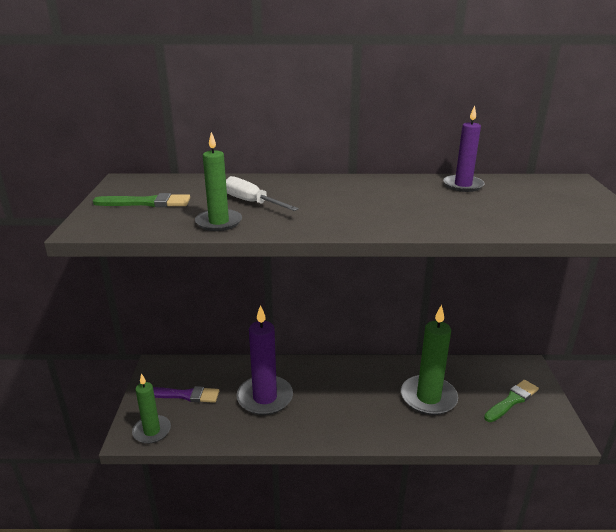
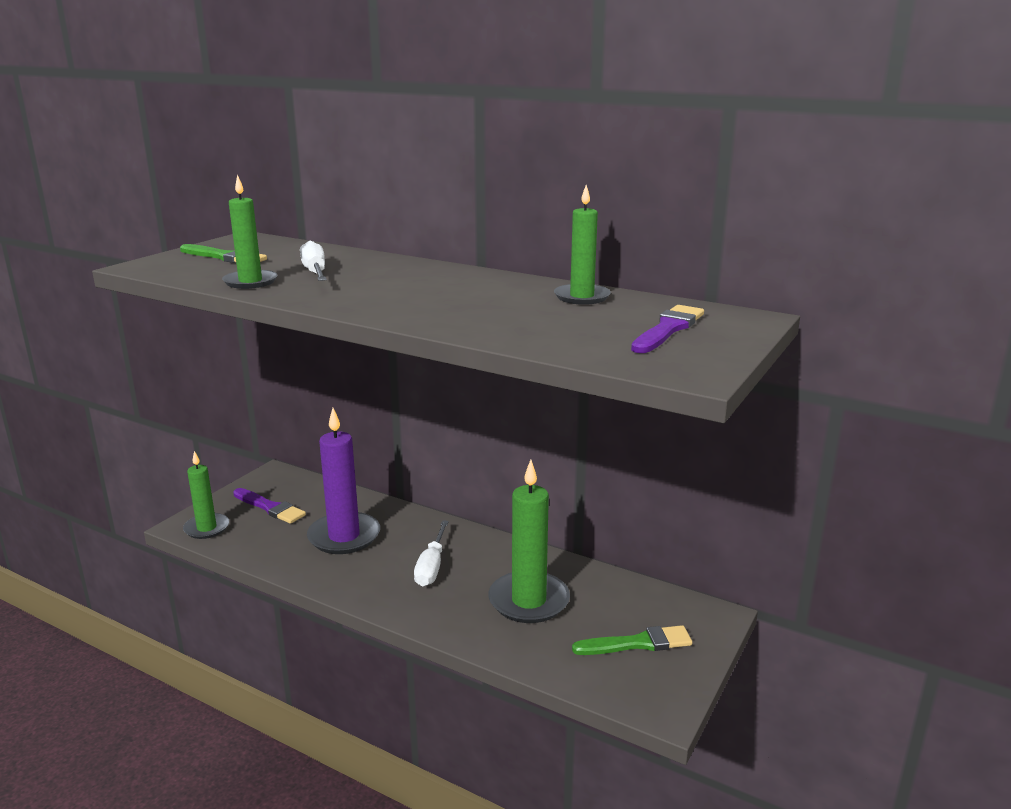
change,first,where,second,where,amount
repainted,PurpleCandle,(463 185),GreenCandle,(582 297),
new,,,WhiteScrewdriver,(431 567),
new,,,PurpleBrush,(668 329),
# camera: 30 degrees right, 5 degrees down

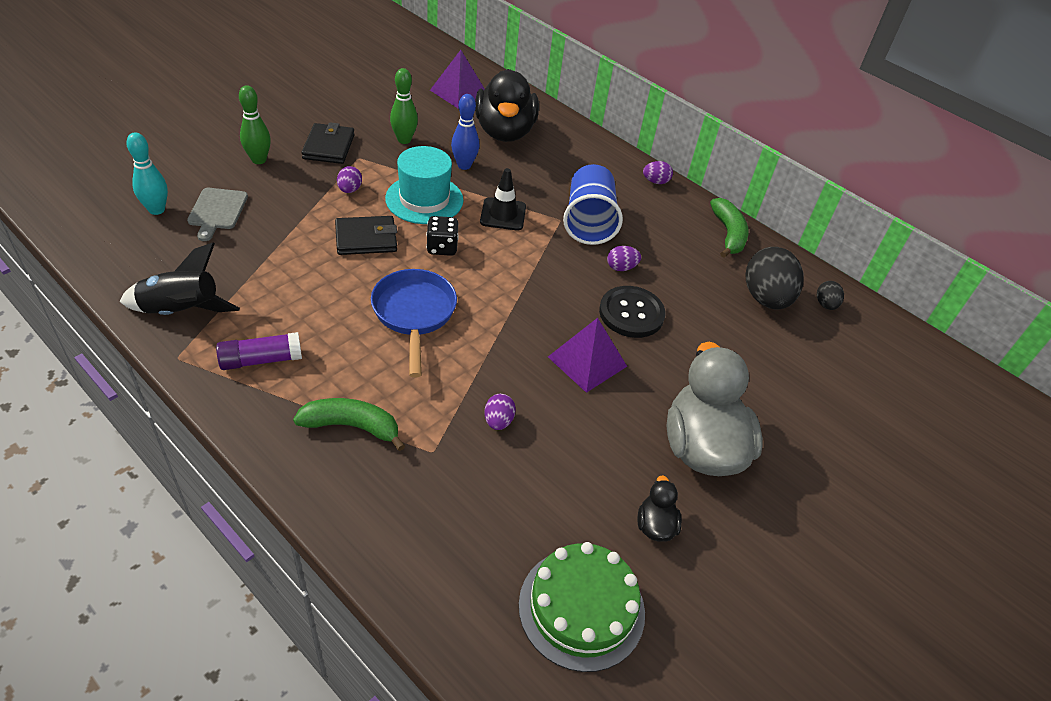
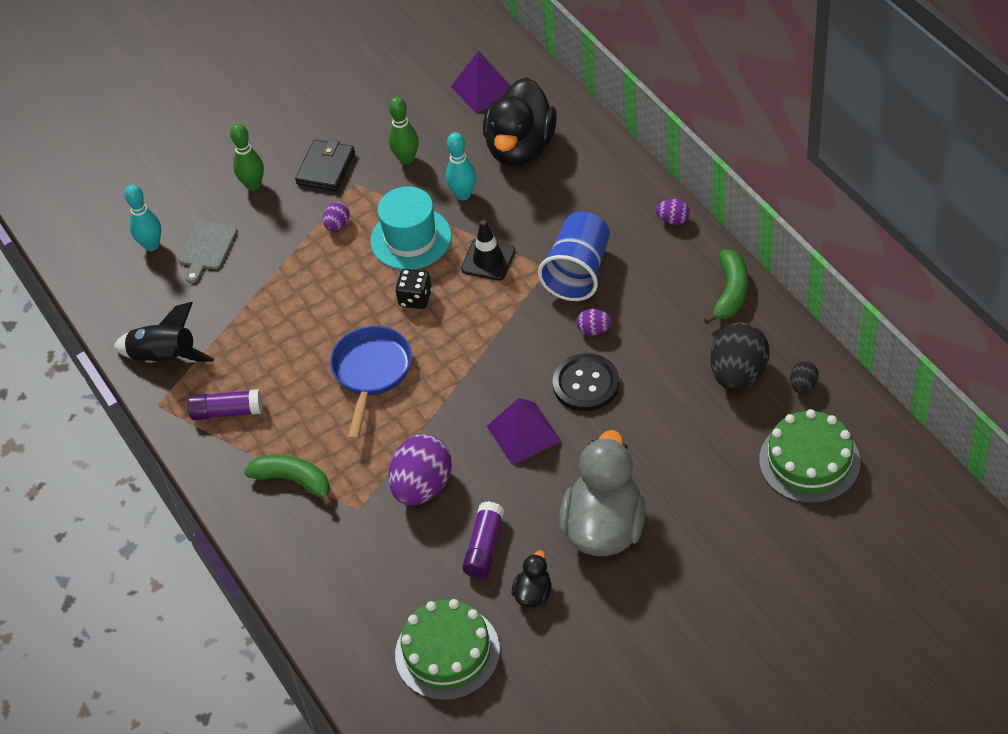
change,first,where,second,where,amount
gone,BlackWallet,(366 238),,,
repainted,BlueBowlingPin,(464 165),TurquoiseBowlingPin,(463 195),
scaled,PurpleEgg,(498 421),,(422 486),x2.11
new,,,PurpleGlueStick,(484 547),
new,,,GreenCake,(809 461),
# camera: 25 degrees right, 5 degrees up

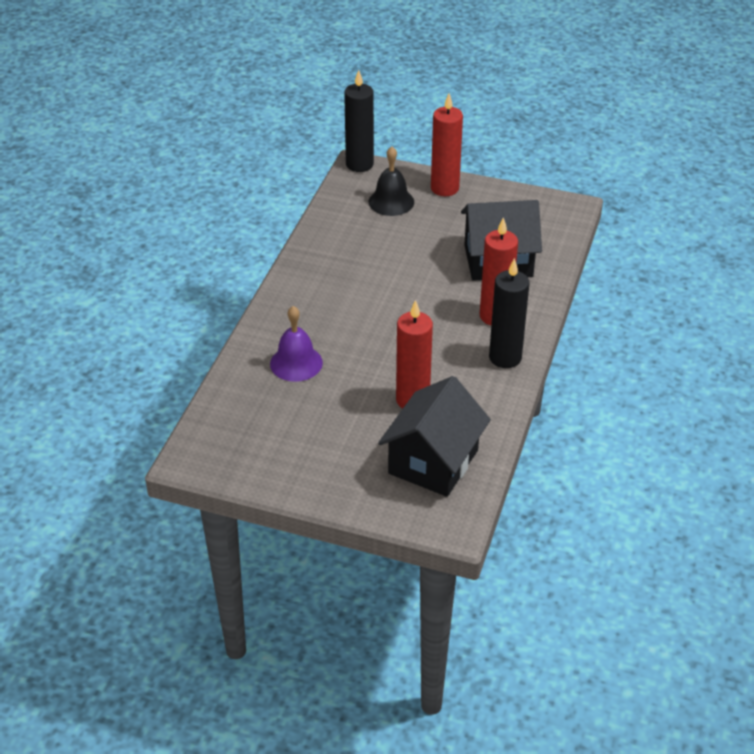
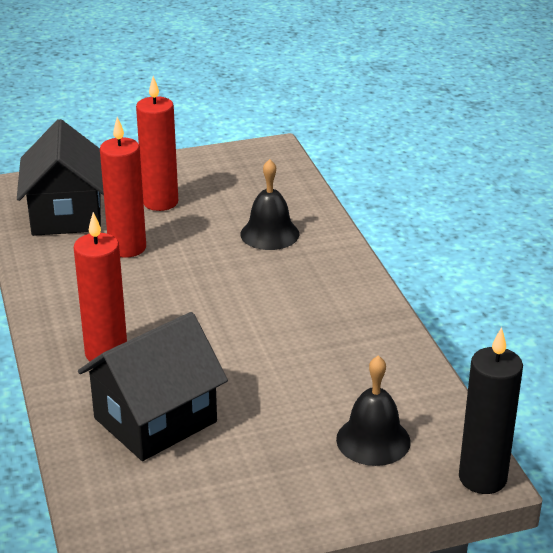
change,first,where,second,where,amount
repainted,PurpleBell,(296 363),BlackBell,(269 234),
shifted,RedCandle,(444 188),,(160 202),
gone,BlackCandle,(505 357),,,
# camera: 145 degrees right, 10 degrees down

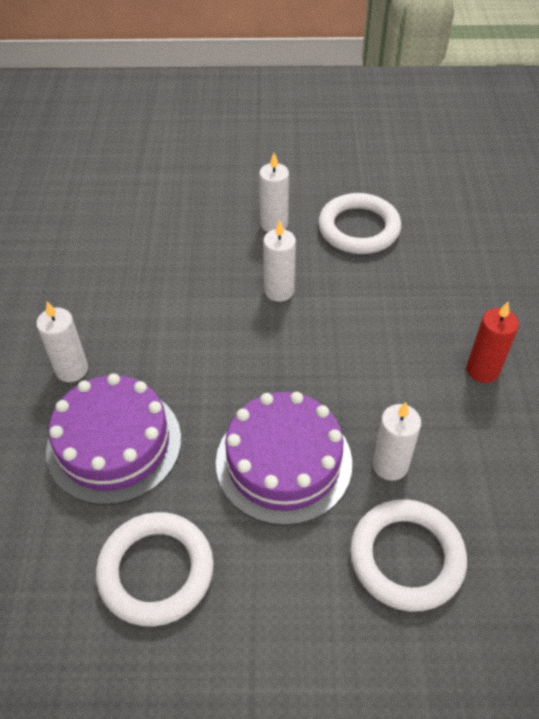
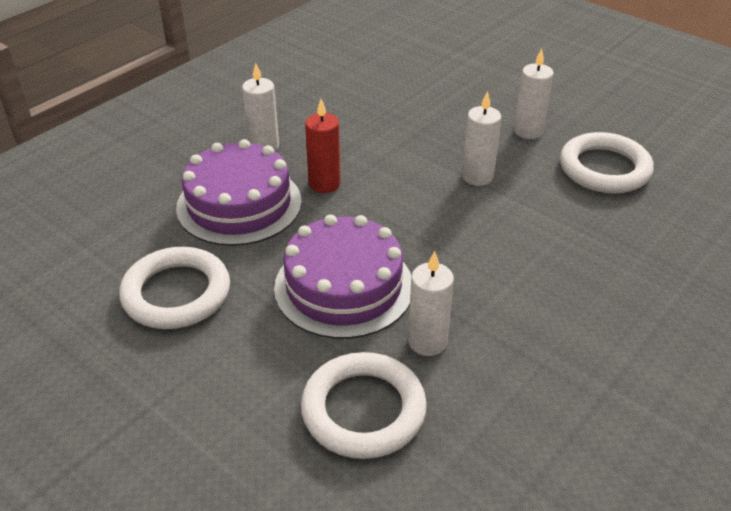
change,first,where,second,where,amount
shifted,RedCandle,(482 370),,(324 184),
# camera: 40 degrees right, 10 degrees down

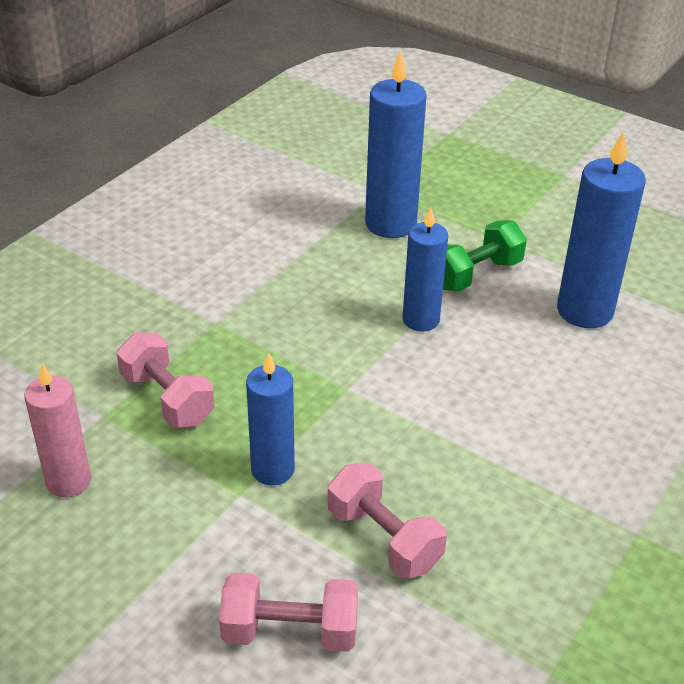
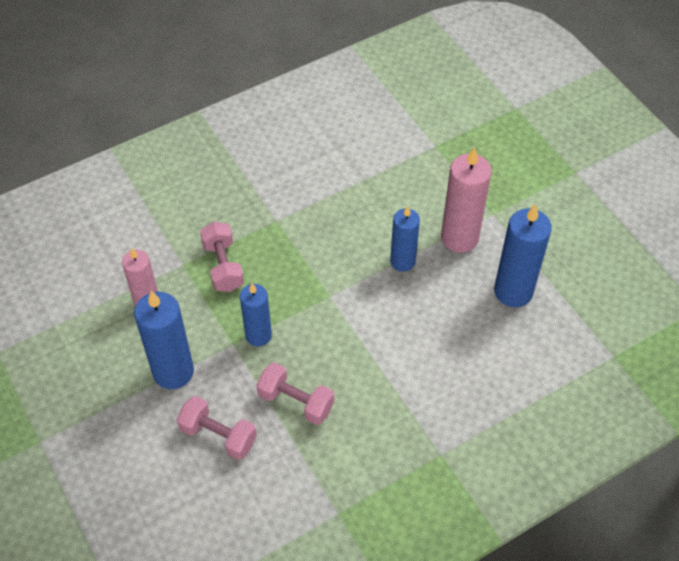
change,first,where,second,where,amount
rotated,PinkDumbbell,(384 538),,(296 402),45 degrees counterclockwise
shifted,BlueCandle,(390 224),,(173 372),
swapped,GreenDumbbell,(476 274),PinkCandle,(459 238),
# camera: 25 degrees right, 15 degrees up

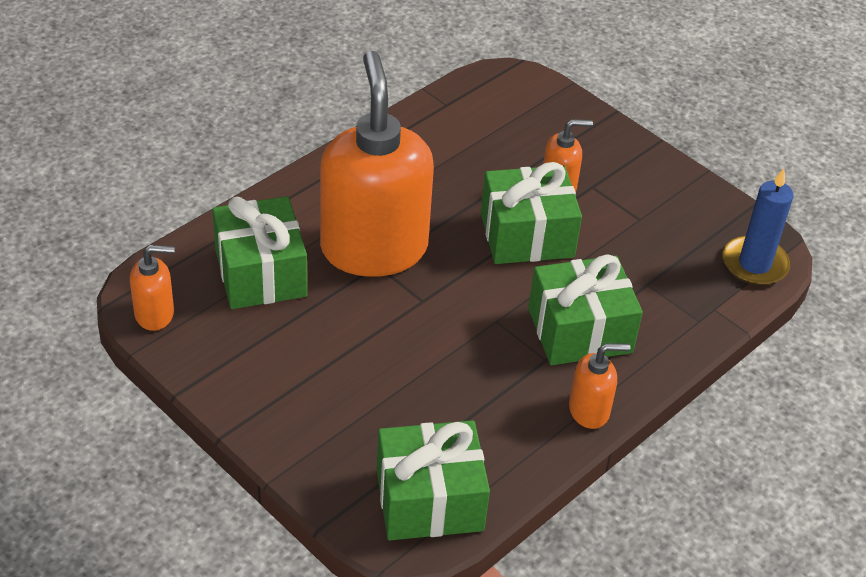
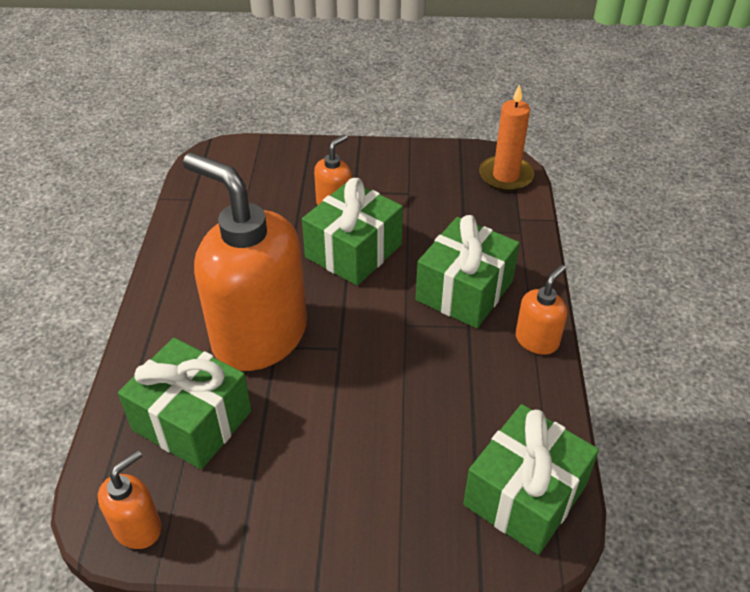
change,first,where,second,where,amount
repainted,BlueCandle,(754 264),OrangeCandle,(505 176),
# camera: 40 degrees left, 0 degrees up

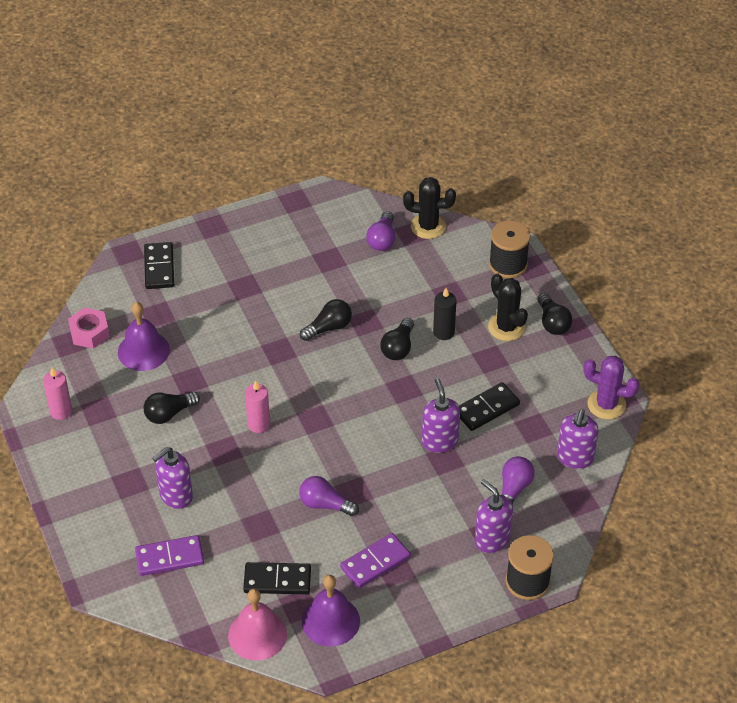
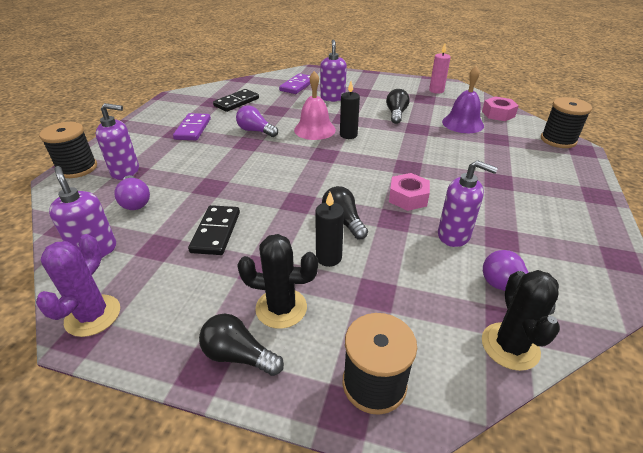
change,first,where,second,where,amount
gone,BlackDomino,(159 268),,,
shifted,PinkBell,(257 634),,(314 129),
repainted,PinkCandle,(258 424),BlackCandle,(348 135),
rotated,PurpleLightBulb,(325 504),,(256 131),120 degrees counterclockwise
swapped,BlackLightBulb,(328 327),PinkNut,(408 197),
gone,PurpleBell,(330 621),,,
rotated,BlackCactus,(428 226),,(510 346),45 degrees counterclockwise
shifted,PurpleSoapDispenser,(439 441),,(454 235),
rotated,PurpleCactus,(606 404),,(93 315),45 degrees counterclockwise
new,,,BlackSpool,(558 140),
# camera: 130 degrees right, 10 degrees down

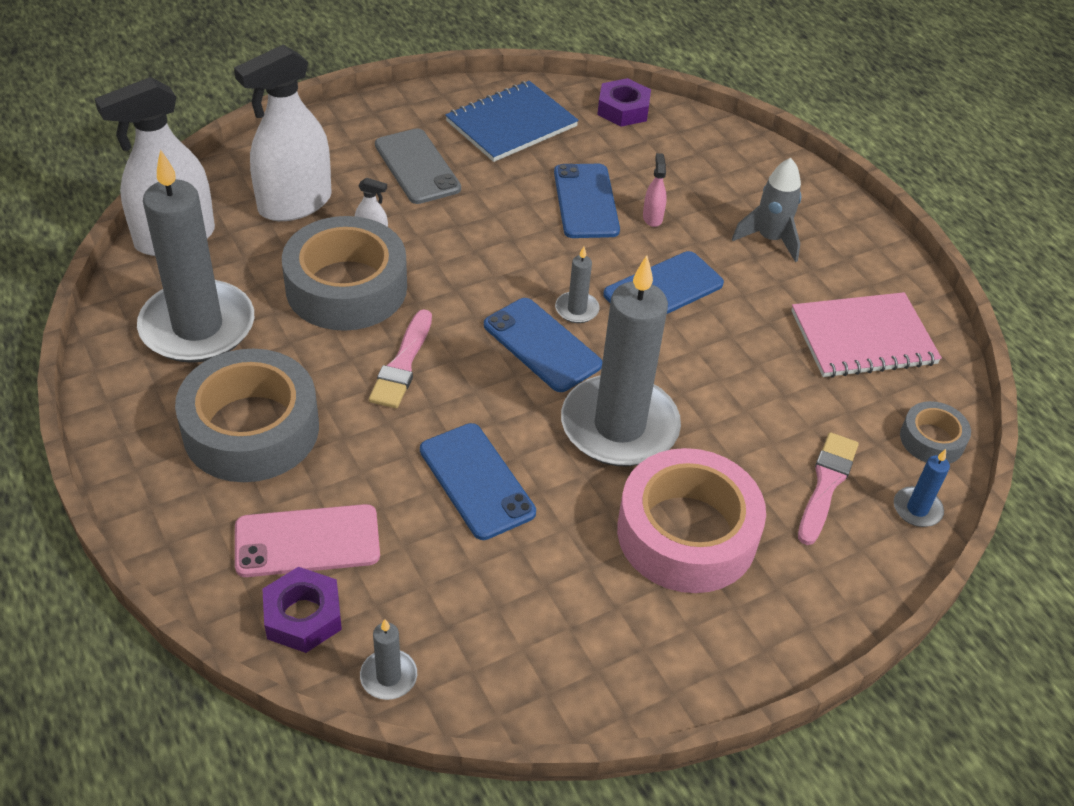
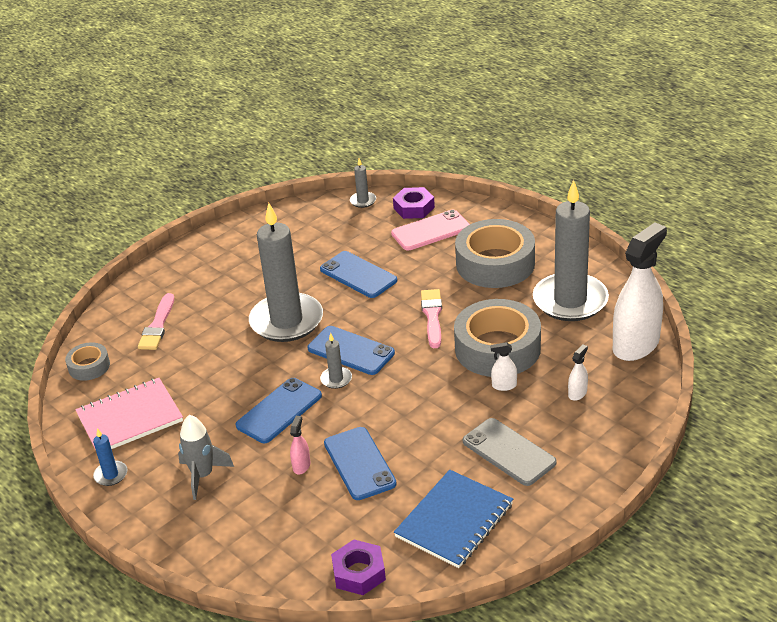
change,first,where,second,where,amount
scaled,WhiteSprayBottle,(295 203),,(577 393),x0.40
gone,PinkTape,(687 533),,,
rotated,PinkSprayBottle,(652 217),,(301 466),150 degrees counterclockwise
shifted,BlueCandle,(917 509),,(111 475),
# camera: 170 degrees right, 10 degrees down

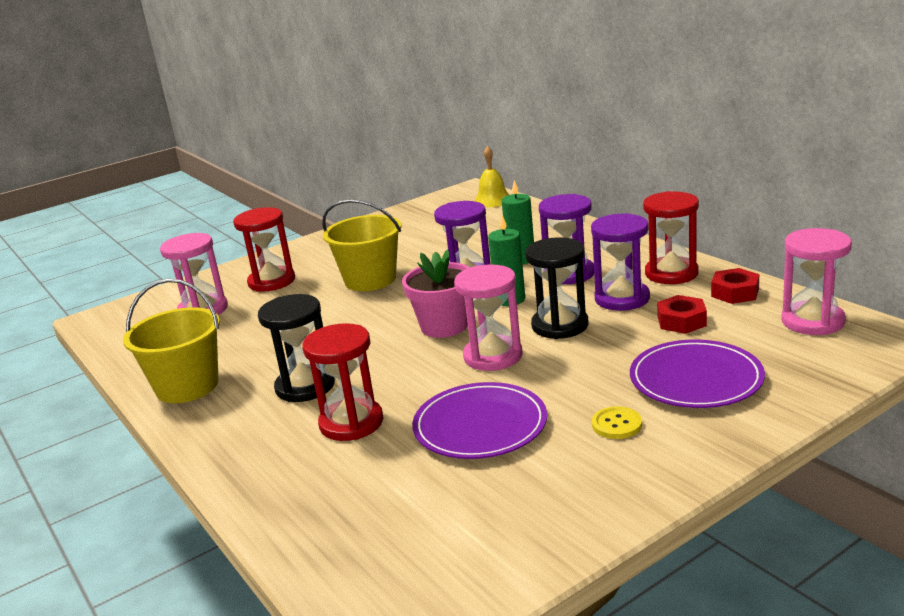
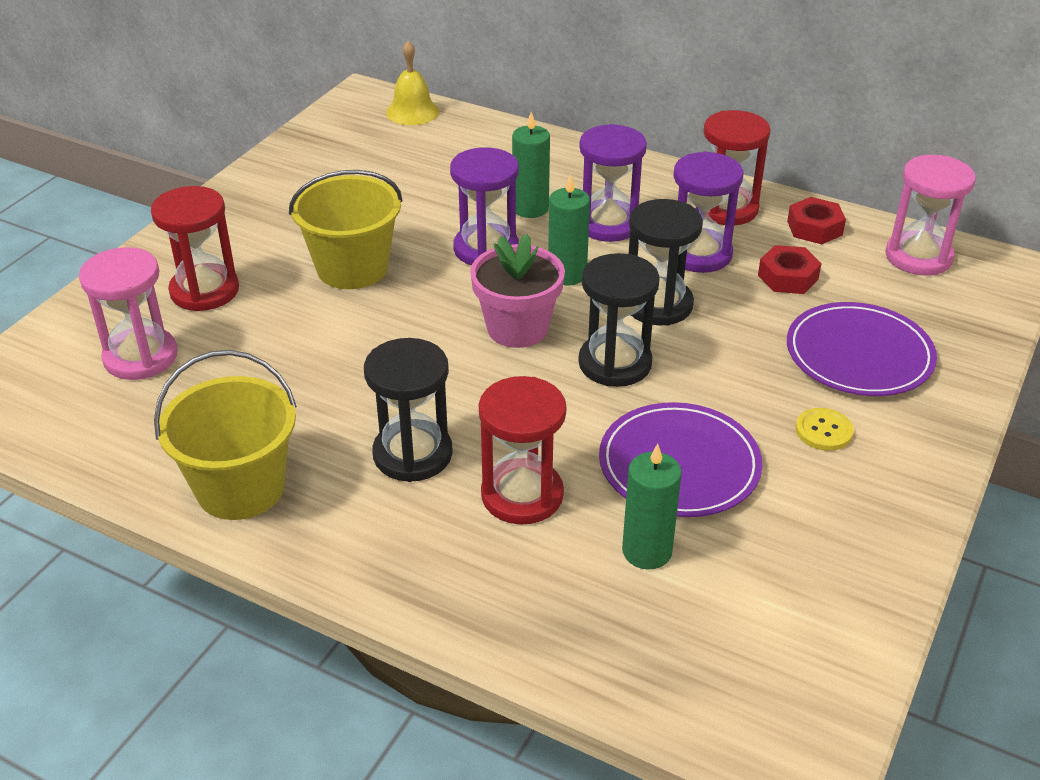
change,first,where,second,where,amount
repainted,PinkHourglass,(493 356),BlackHourglass,(615 363),
new,,,GreenCandle,(647 551),
# camera: 30 degrees left, 15 degrees up

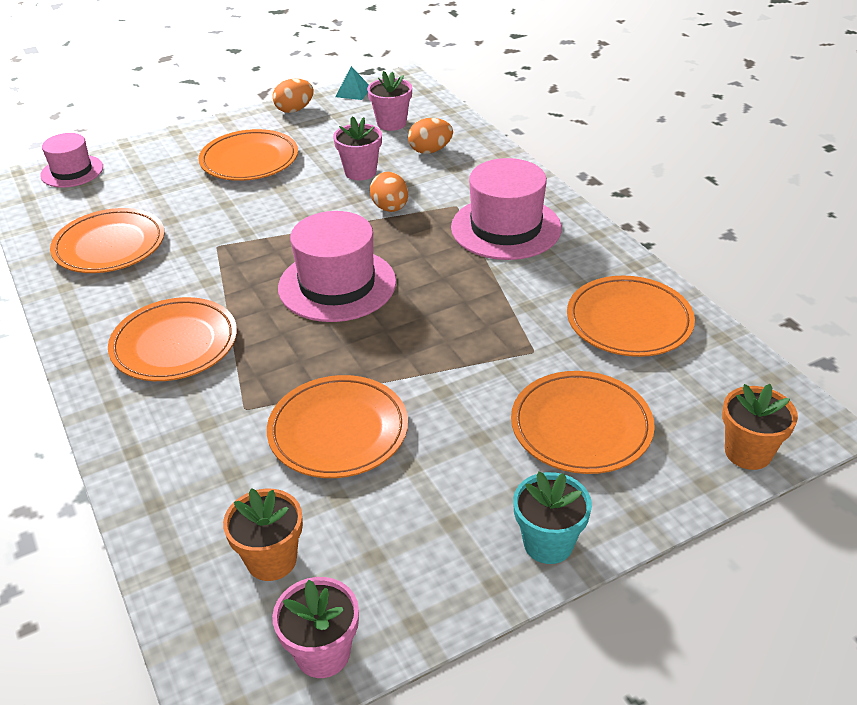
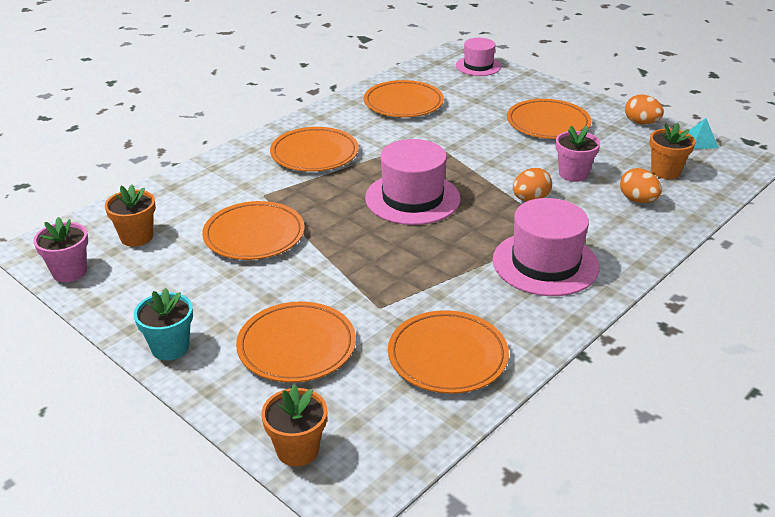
change,first,where,second,where,amount
repainted,PinkFlowerPot,(391 123),OrangeFlowerPot,(665 171),
# camera: 70 degrees right, 5 degrees down

